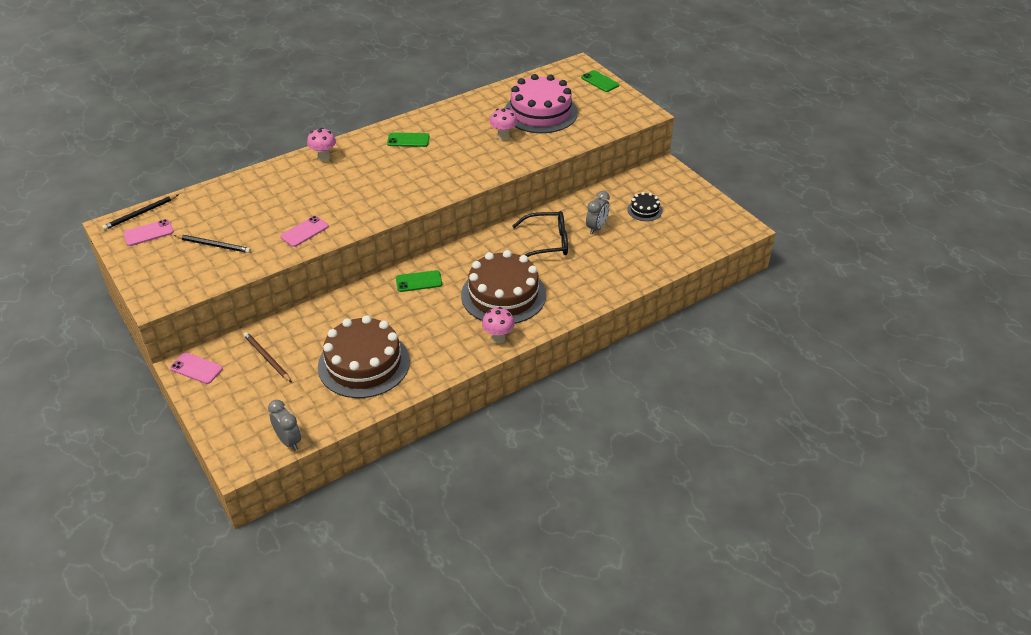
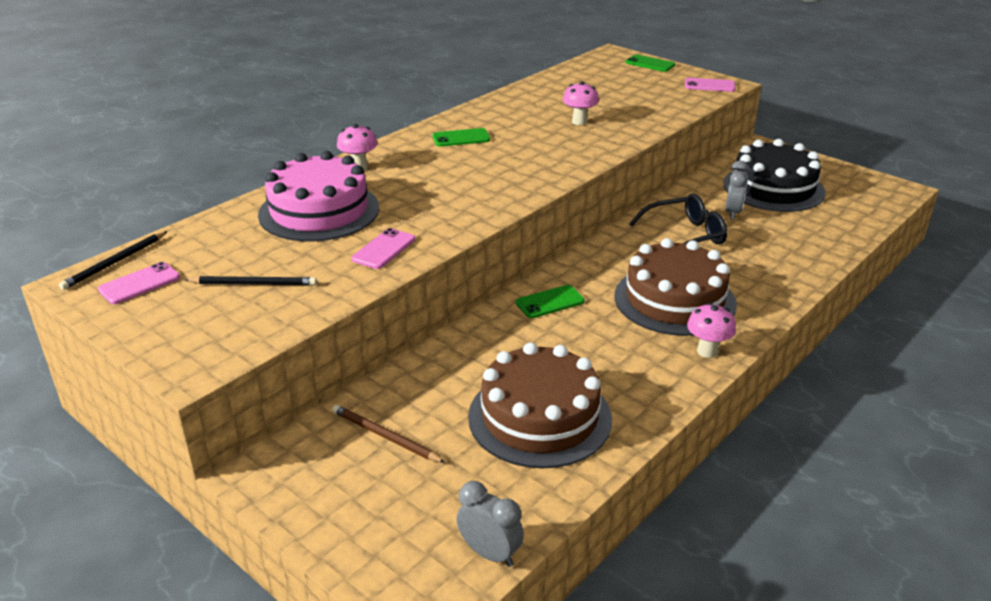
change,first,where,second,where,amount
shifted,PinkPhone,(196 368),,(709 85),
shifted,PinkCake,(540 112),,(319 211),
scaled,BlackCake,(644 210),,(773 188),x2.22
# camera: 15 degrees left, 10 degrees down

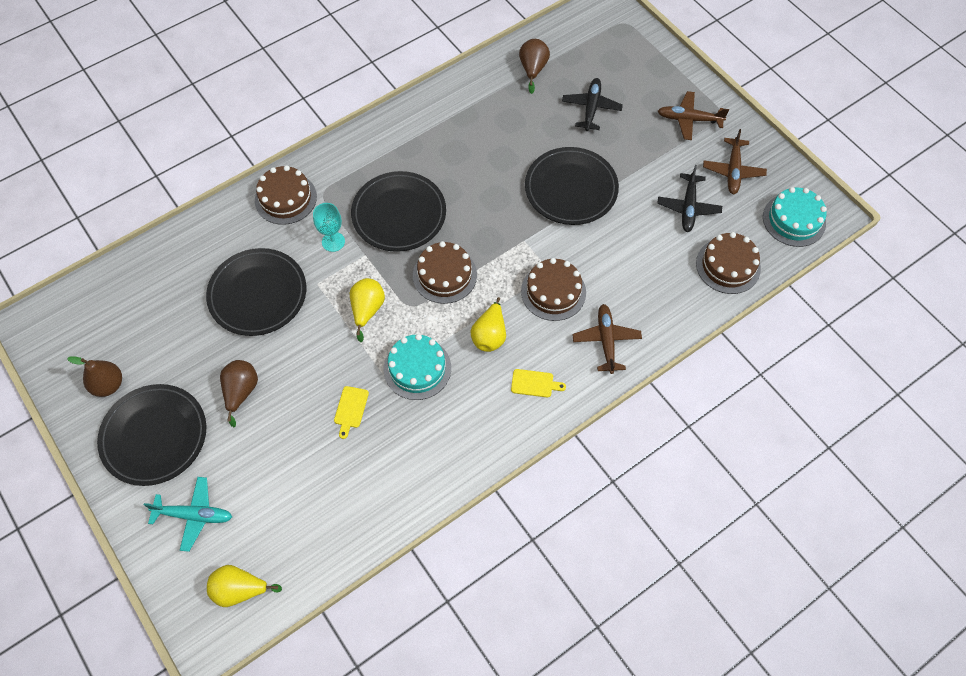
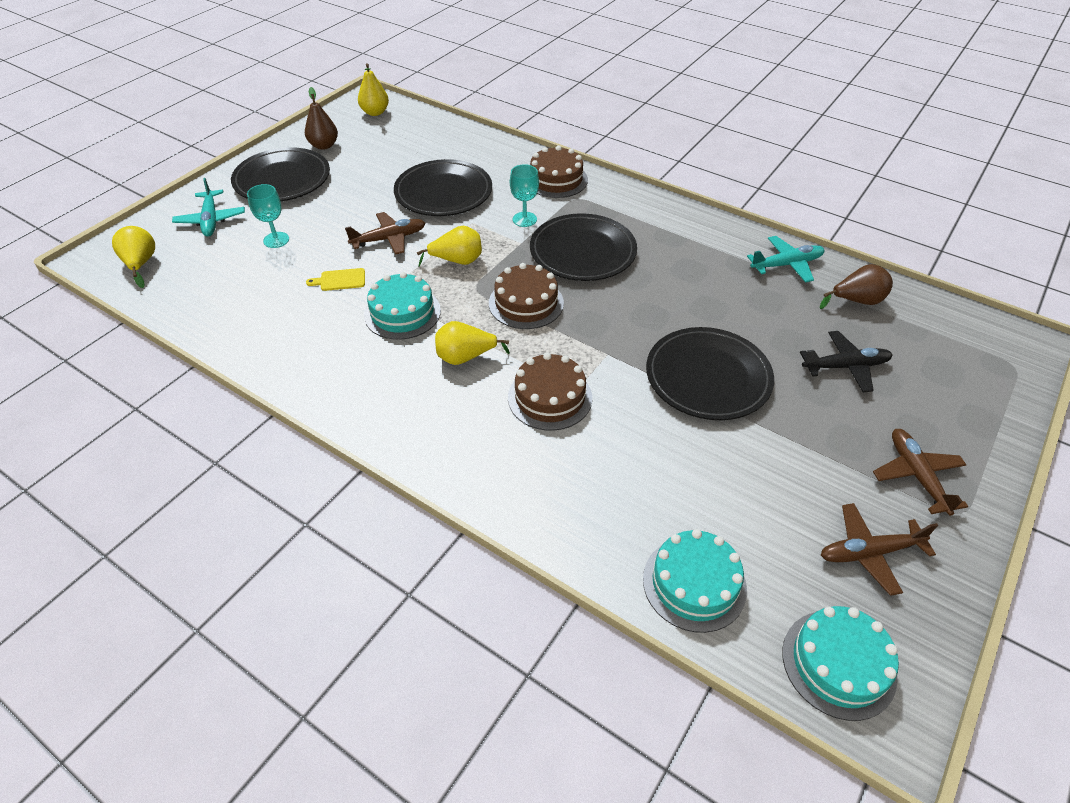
change,first,where,second,where,amount
gone,BrownPear,(241 392),,,
gone,YellowCuttingBoard,(534 383),,,
shifted,BrownPlane,(606 341),,(389 239),
gone,BlackPlane,(688 207),,,
repainted,BrownCake,(728 265),TurquoiseCake,(694 583),
new,,,TurquoiseGoblet,(276 240),
new,,,YellowPear,(375 112),
new,,,TurquoisePlane,(786 265),
# camera: 70 degrees right, 15 degrees down

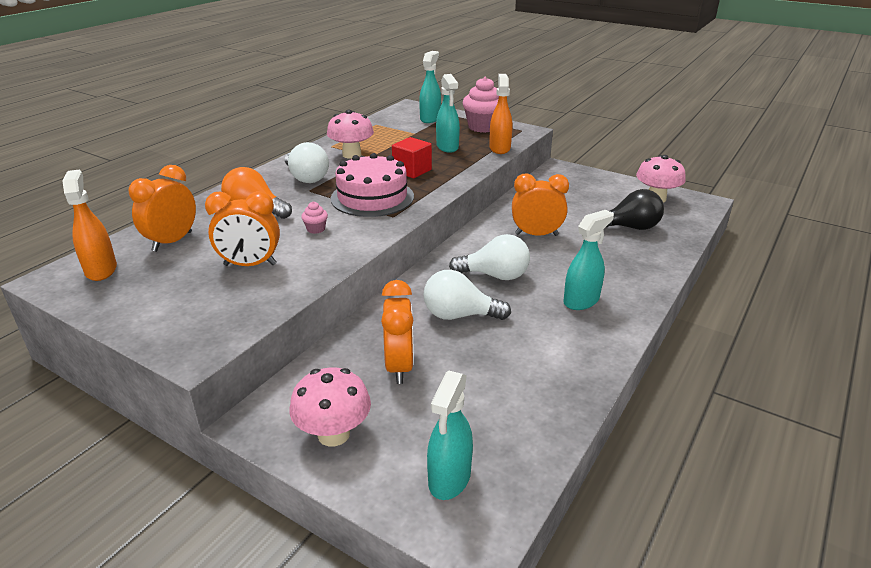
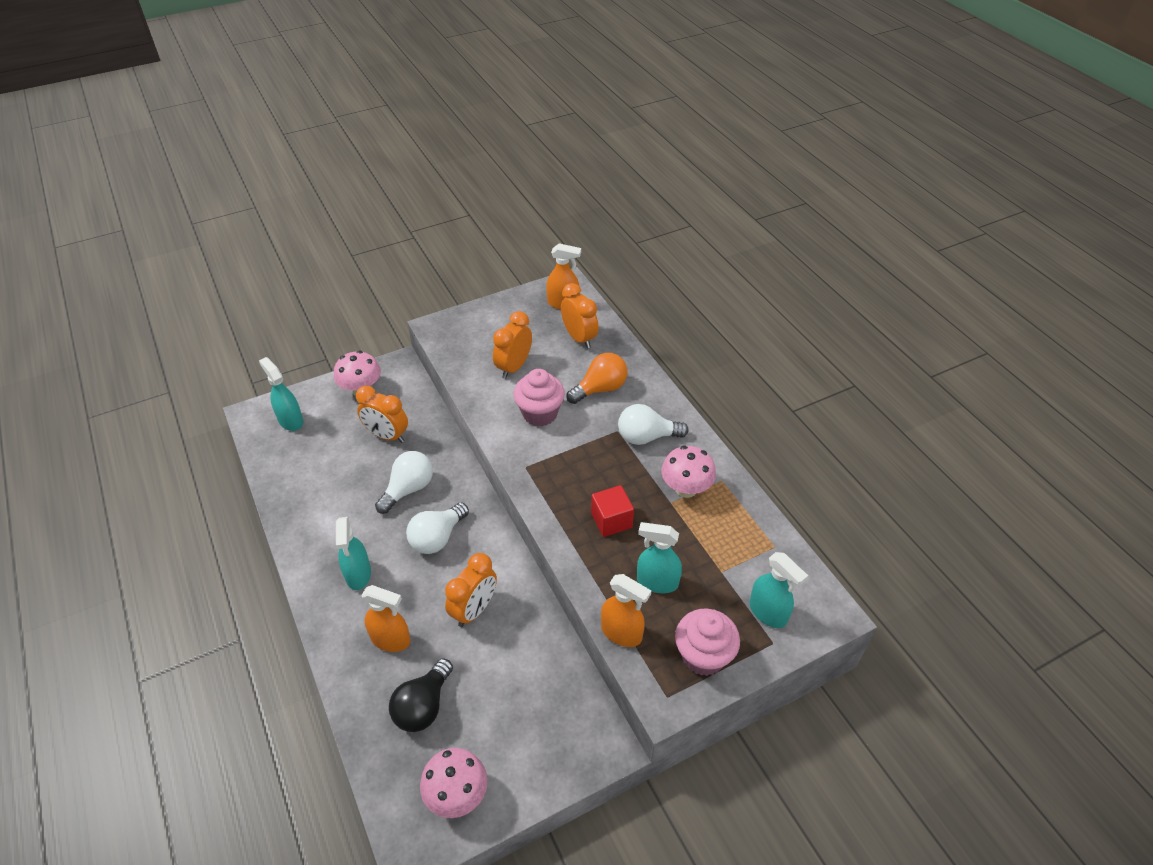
change,first,where,second,where,amount
scaled,PinkCupcake,(316 229),,(540 413),x2.24
gone,PinkCake,(372 197),,,
new,,,OrangeSprayBottle,(391 640),
# camera: 120 degrees right, 15 degrees up

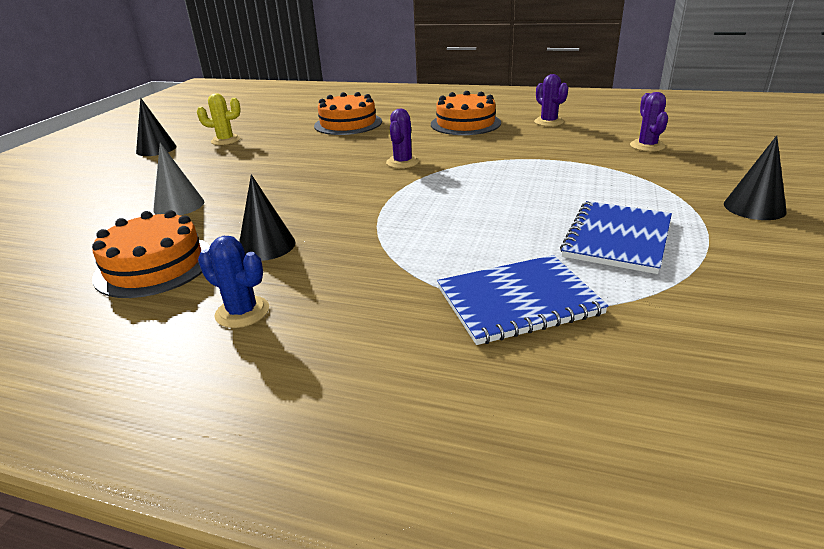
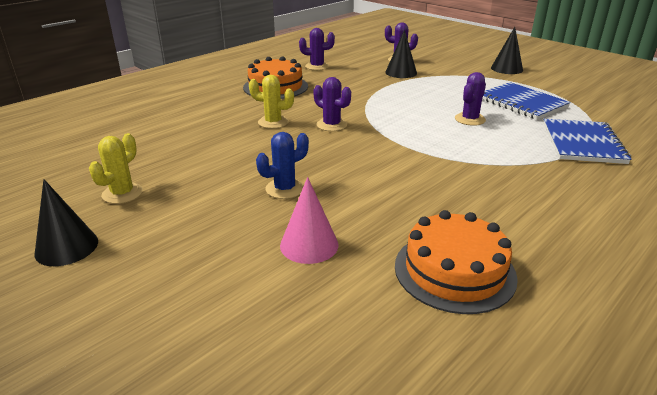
change,first,where,second,where,amount
repainted,GreyCone,(179 205),PinkCone,(309 245),
shifted,BlueCactus,(242 312),,(284 189),
shifted,BlackCone,(266 246),,(401 72),
gone,OrangeCake,(348 124),,,
new,,,YellowCactus,(273 122),
new,,,PurpleCactus,(470 119),
# camera: 65 degrees left, 0 degrees up

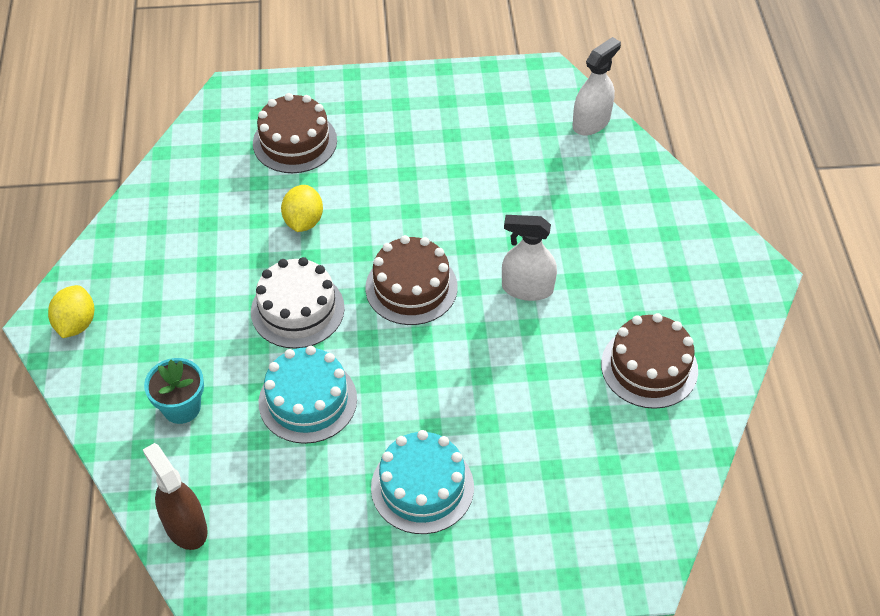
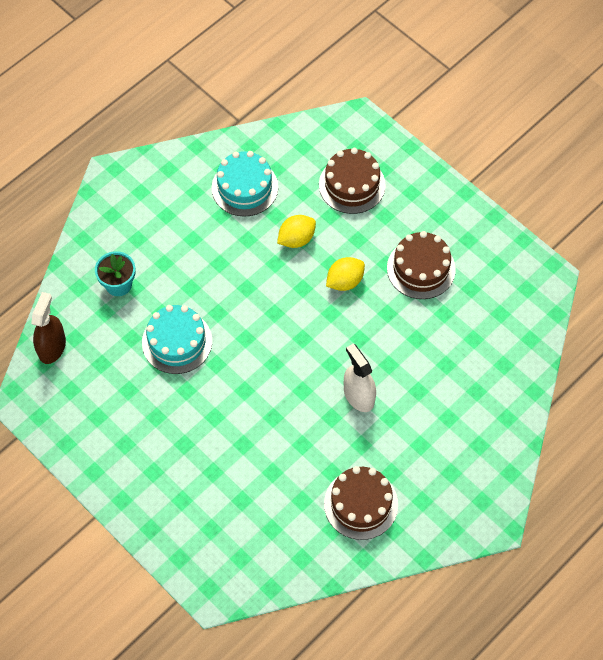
change,first,where,second,where,amount
shifted,YellowLemon,(76 324),,(345 281),
gone,WhiteCake,(297 310),,,
shifted,BrownCake,(411 287),,(421 268),
shifted,TurquoiseCake,(422 487),,(245 187),
gone,WhiteSprayBottle,(591 122),,,
# camera: 50 degrees right, 10 degrees up

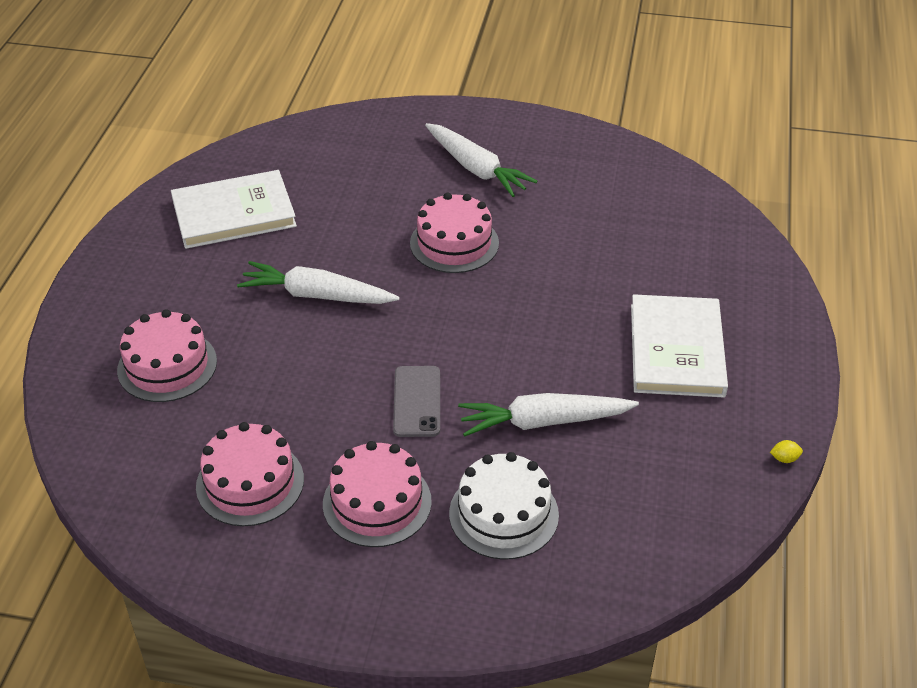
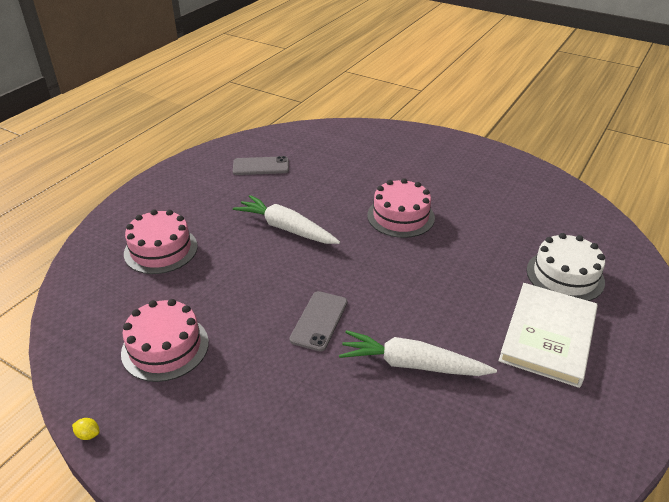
change,first,where,second,where,amount
swapped,WhiteBook,(234 213),GreyPhone,(261 166),
gone,PinkCake,(377 502),,,
gone,WhiteCarrot,(476 169),,,
shifted,WhiteCake,(503 514),,(565 276),
shifted,YellowLemon,(784 459),,(88 434),
# camera: 20 degrees right, 5 degrees down

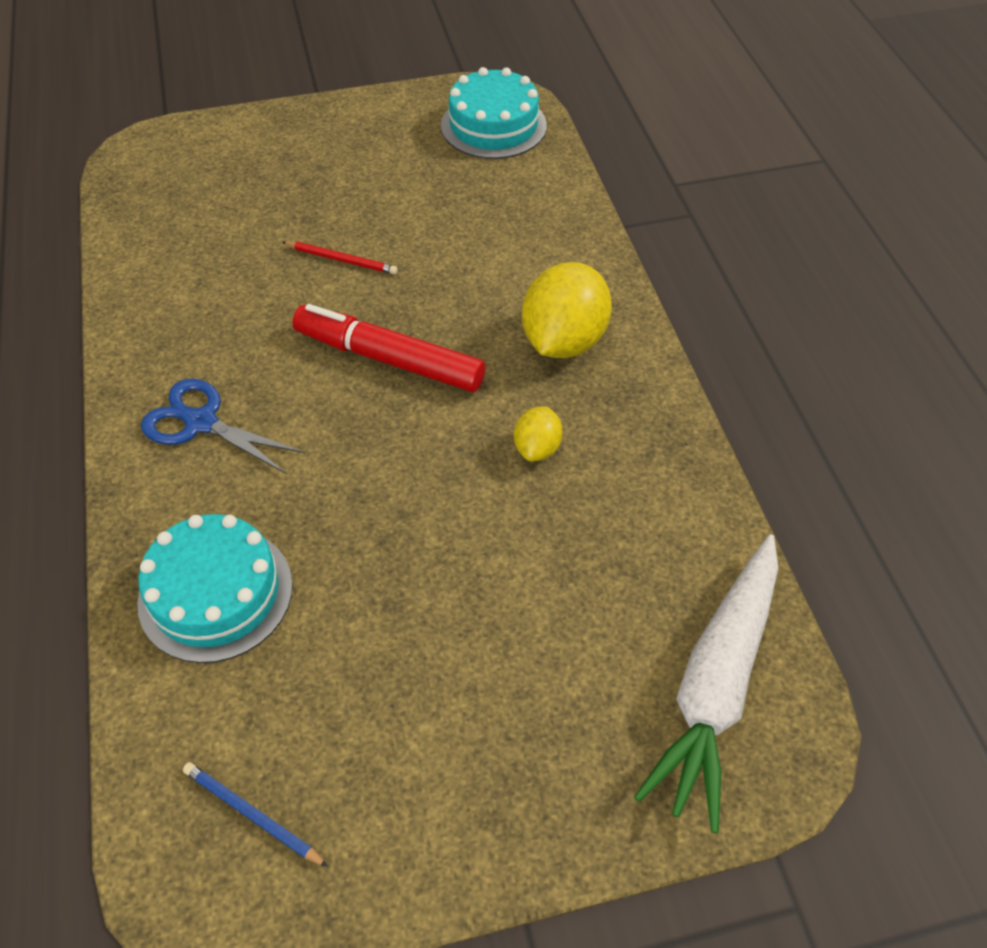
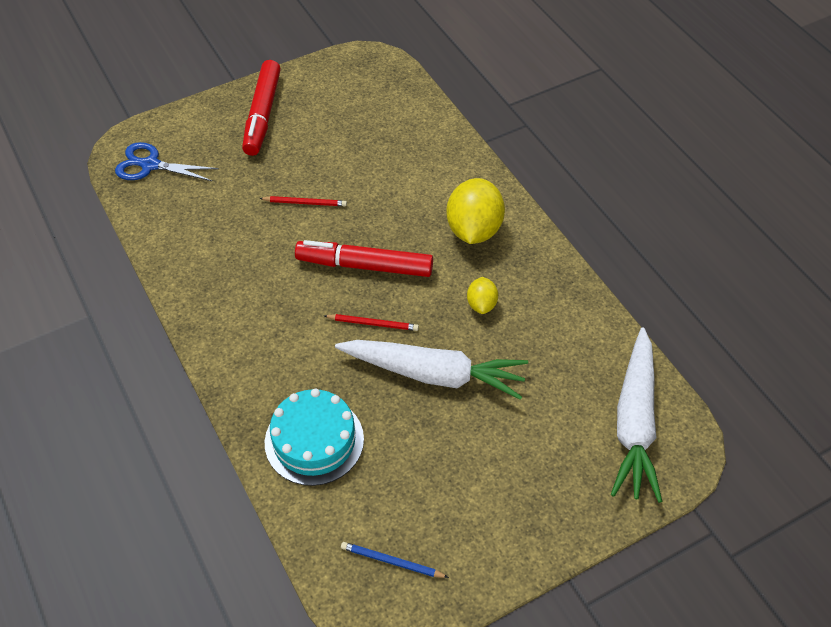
change,first,where,second,where,amount
shifted,BlueScissors,(201 422),,(150 165),
gone,TurquoiseCake,(493 125),,,
new,,,RedMarker,(262 114),
new,,,RedPencil,(373 323),
new,,,WhiteCarrot,(433 374),
# camera: 15 degrees left, 0 degrees up

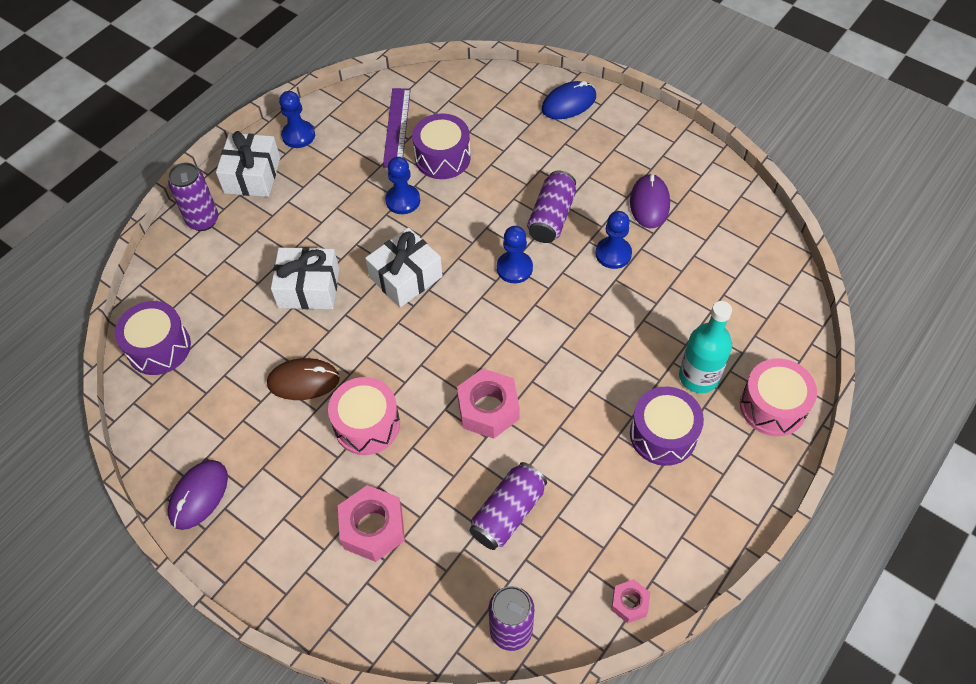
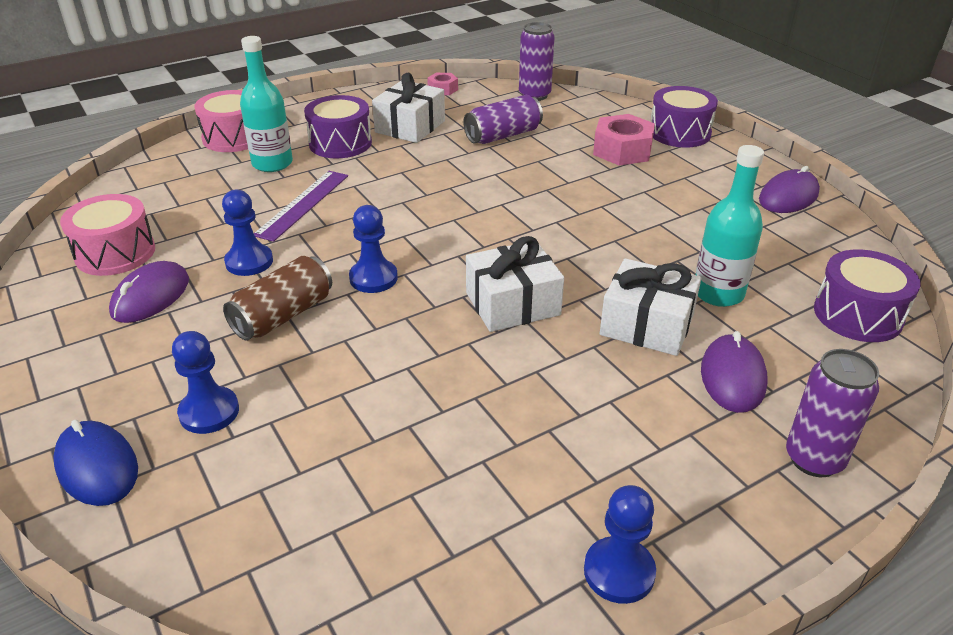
change,first,where,second,where,amount
shifted,WhiteGift,(252 175),,(410 127),
gone,BrownMouse,(303 381),,,
shifted,PinkDrum,(367 425),,(115 253),
shifted,PurpleRuler,(397 127),,(303 204),
shifted,BluePawn,(403 200),,(209 412),
shifted,PurpleDrum,(442 157),,(679 133),
gone,PinkNut,(488 409),,,
repainted,PurpleCan,(551 217),BrownCan,(283 315),
rotated,BlueMouse,(569 103),,(97 467),60 degrees clockwise
new,,,TurquoiseBottle,(718 293),
new,,,PurpleMouse,(733 377),
# camera: 160 degrees left, 20 degrees down

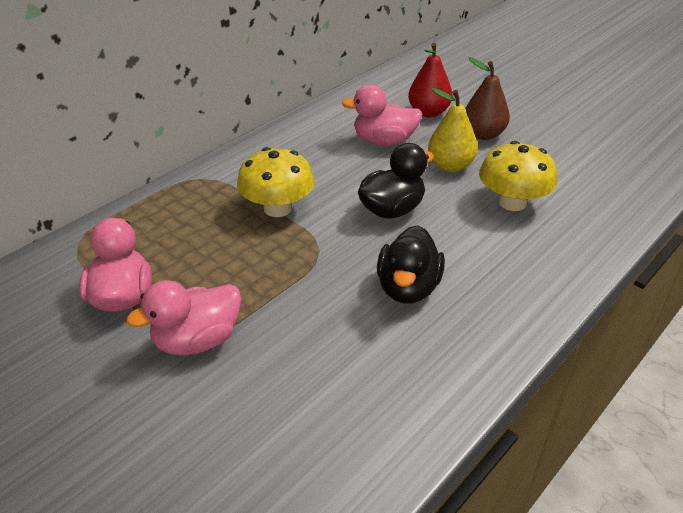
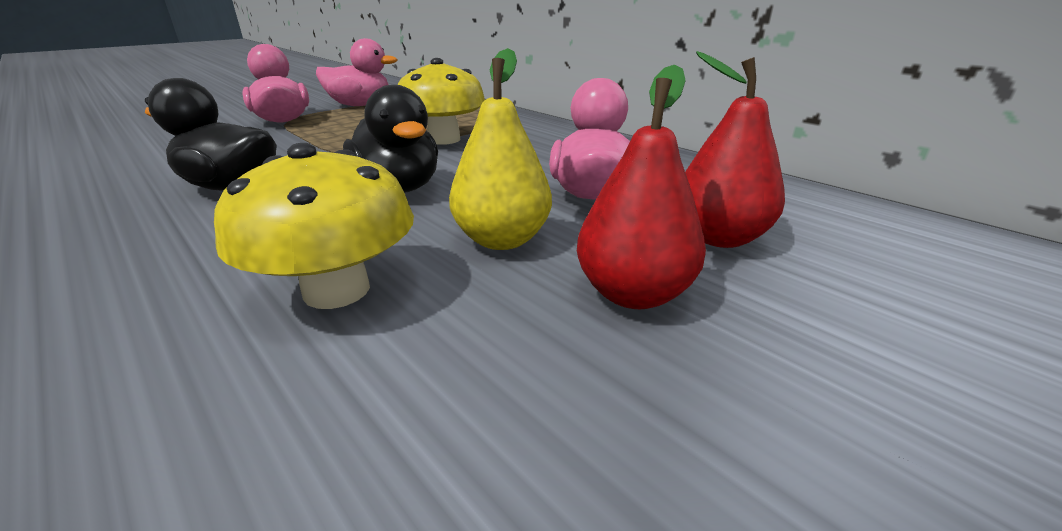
change,first,where,second,where,amount
repainted,BrownPear,(483 134),RedPear,(633 293),
# camera: 95 degrees right, 10 degrees down

